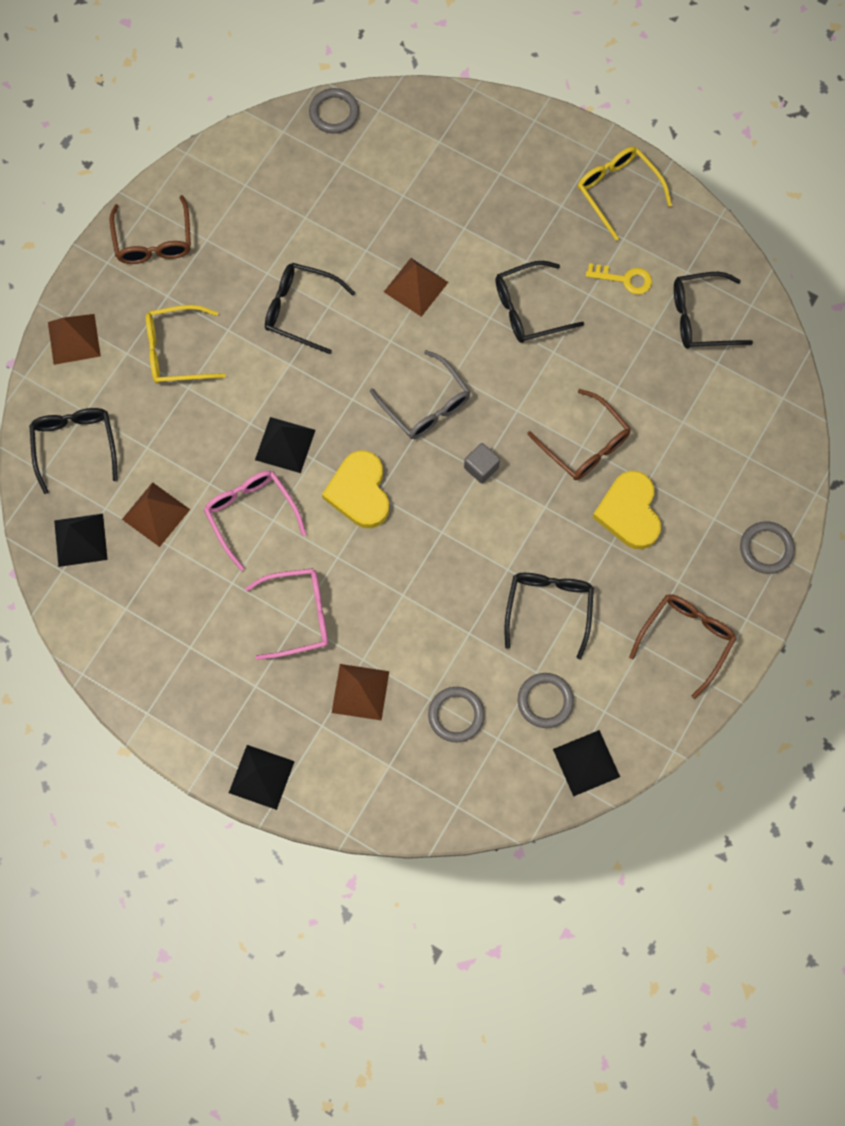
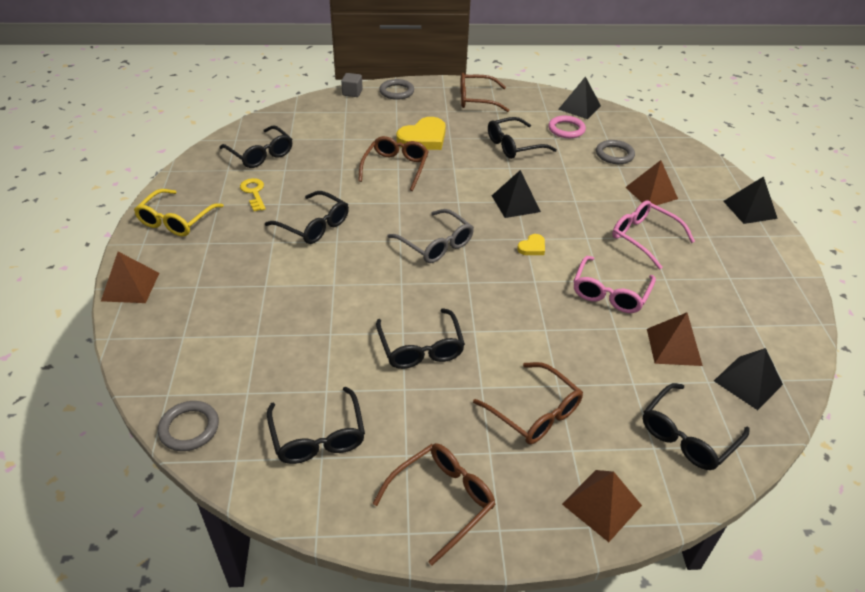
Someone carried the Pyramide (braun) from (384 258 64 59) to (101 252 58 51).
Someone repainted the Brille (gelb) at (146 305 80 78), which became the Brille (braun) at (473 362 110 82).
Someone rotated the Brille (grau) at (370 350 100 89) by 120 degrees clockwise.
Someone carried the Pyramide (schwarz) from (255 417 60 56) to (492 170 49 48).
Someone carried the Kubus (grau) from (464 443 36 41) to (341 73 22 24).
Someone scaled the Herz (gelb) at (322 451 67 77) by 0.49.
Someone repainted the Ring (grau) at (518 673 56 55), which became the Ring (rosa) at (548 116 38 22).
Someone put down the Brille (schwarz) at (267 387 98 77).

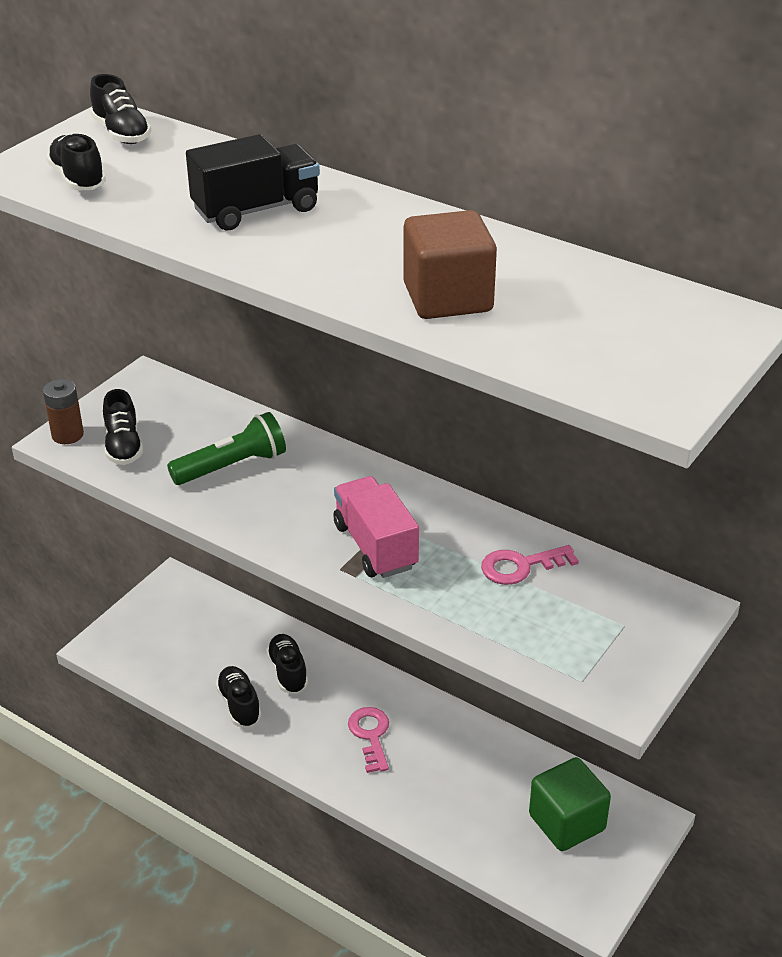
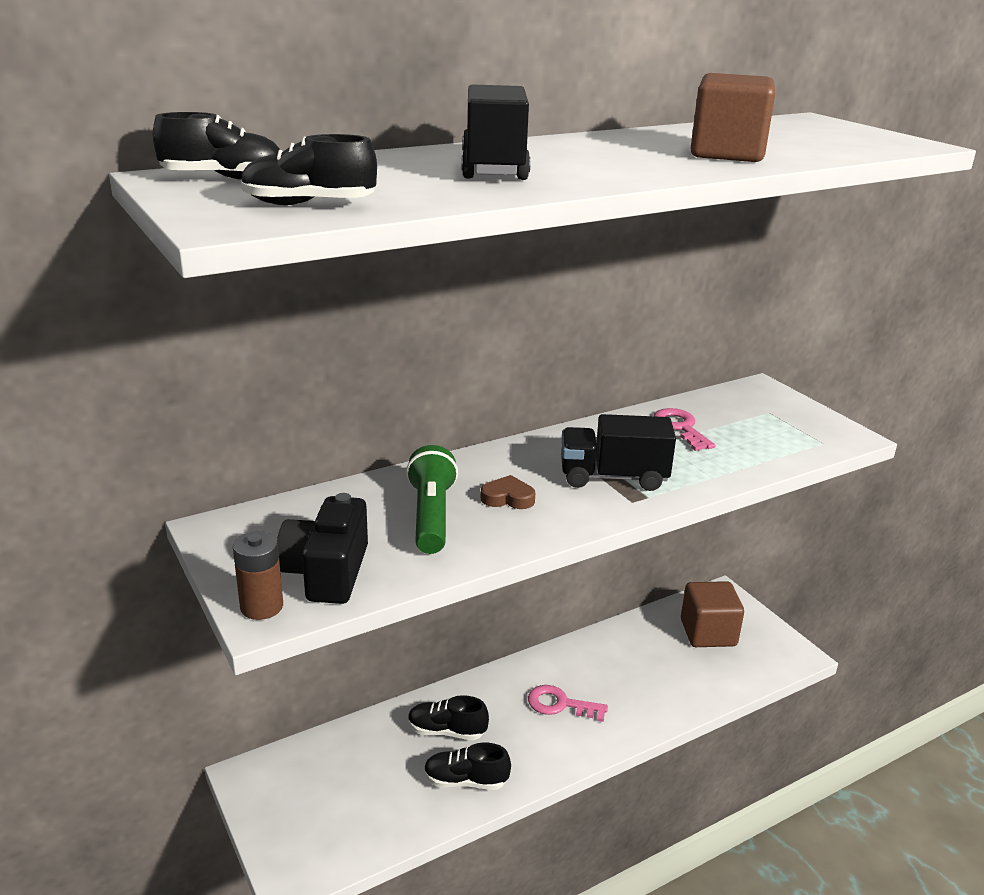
Someone swapped the Schuh (schwarz) at (103 389 40 76) for the Kamera (schwarz) at (277 493 91 111).
Someone repainted the Lastwagen (rosa) at (333 476 86 102), which became the Lastwagen (schwarz) at (561 414 115 77).
Someone rotated the Schlüssel (rosa) at (481 545 98 40) by 150 degrees clockwise.
Someone repainted the Kubus (grün) at (529 757 82 94), which became the Kubus (braun) at (681 581 63 66).
Someone put down the Herz (braun) at (481 475 54 34).

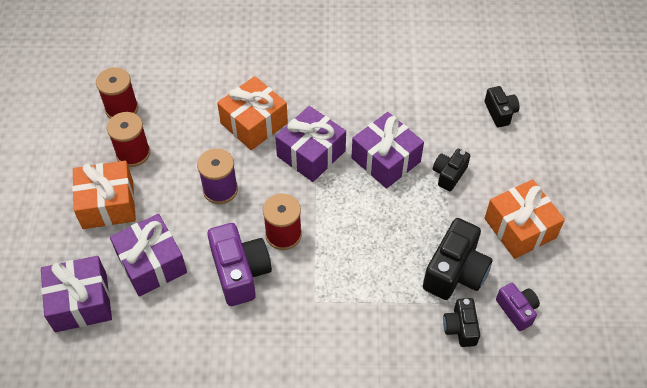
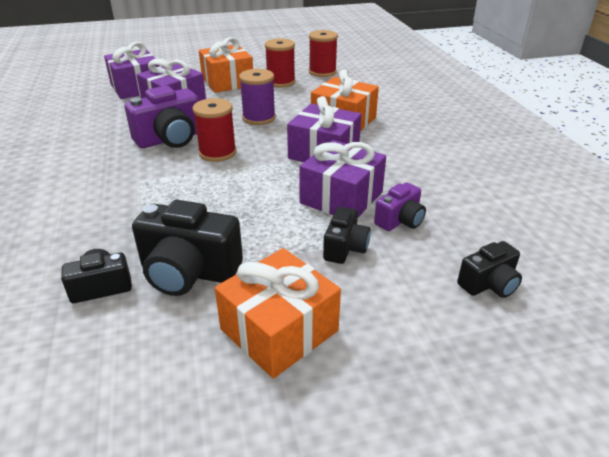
Someone rotated the Kamera (schwarz) at (433 149 37 42) by 90 degrees clockwise.
Someone carried the Kamera (lila) from (496 283 44 48) to (374 182 52 49).

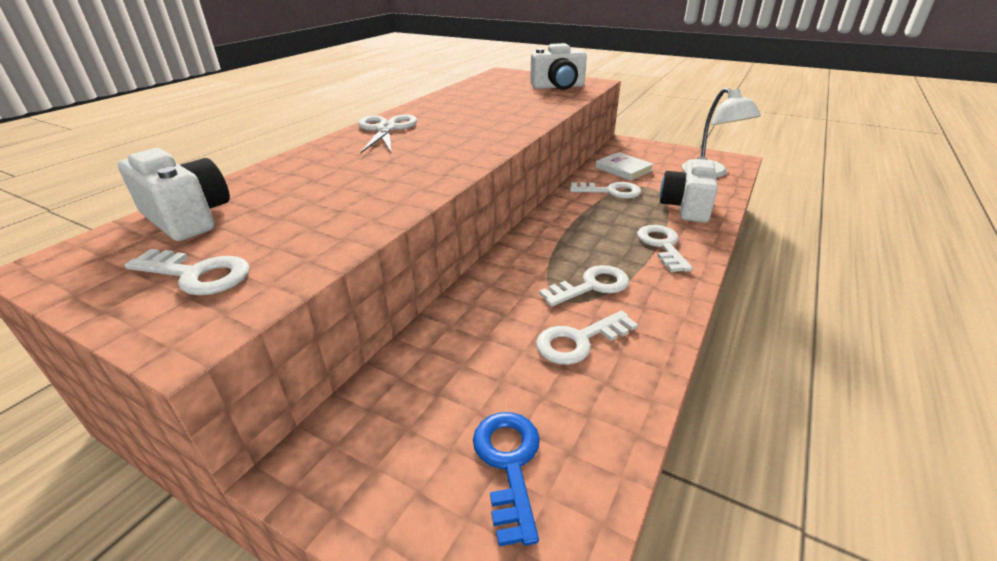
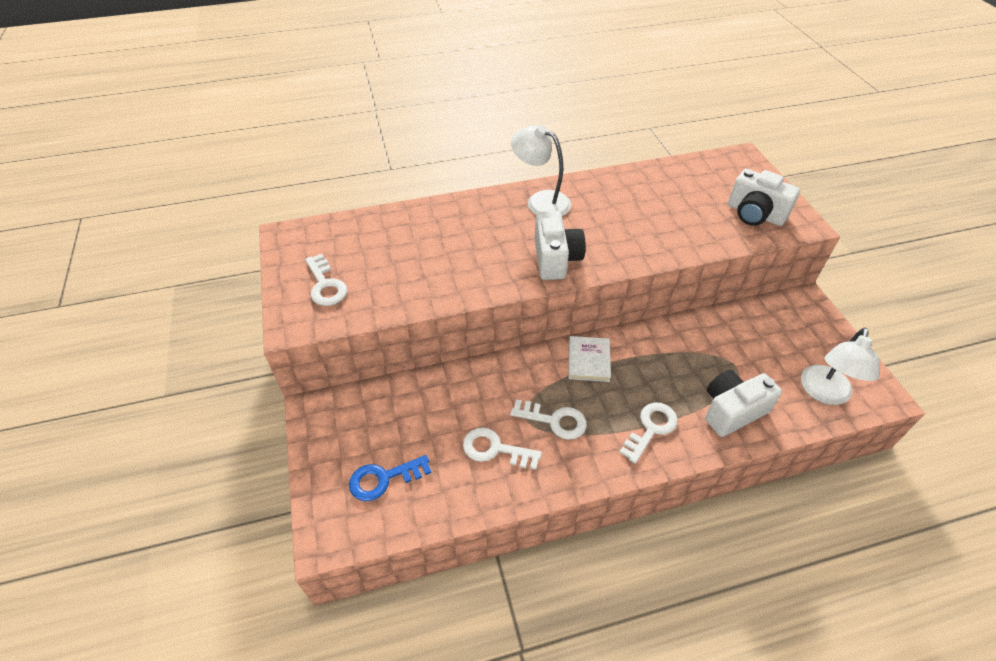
Someone swapped the Schere (weiß) at (358 115 59 39) for the Lampe (weiß) at (511 125 60 91).
Someone carried the Kamera (weiß) from (118 148 112 93) to (535 211 50 69).
Someone carried the Buch (weiß) from (595 152 59 29) to (568 336 43 46).
Someone took away the Schlüssel (weiß) at (570 182 71 17).
Someone rotated the Schlüssel (blau) at (473 412 67 134) by 150 degrees counterclockwise.

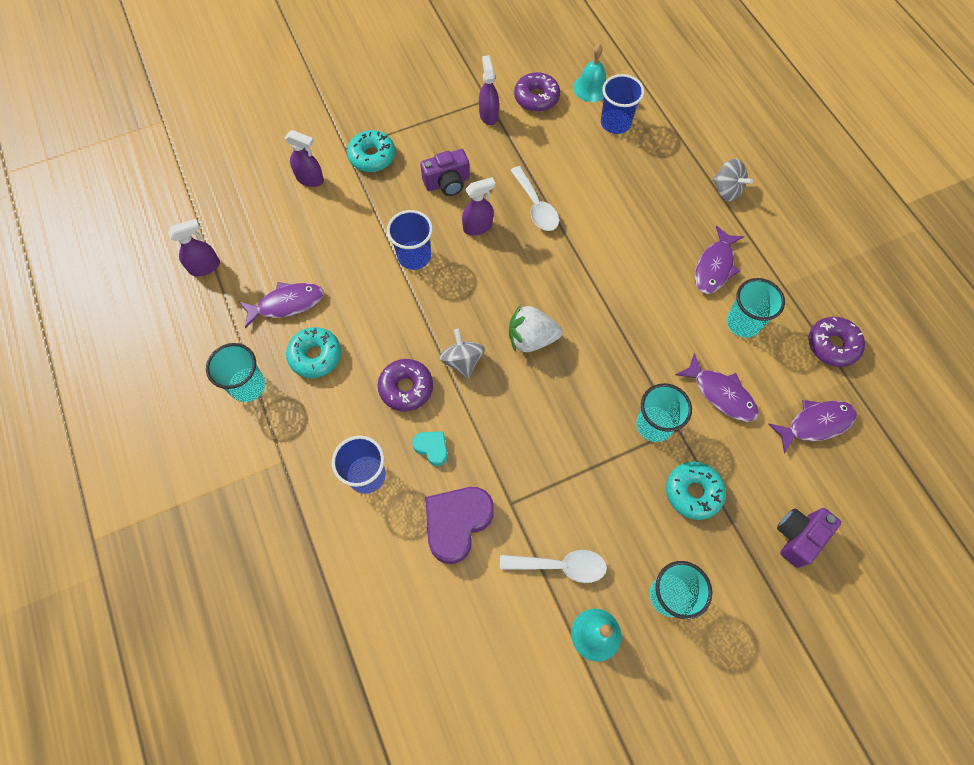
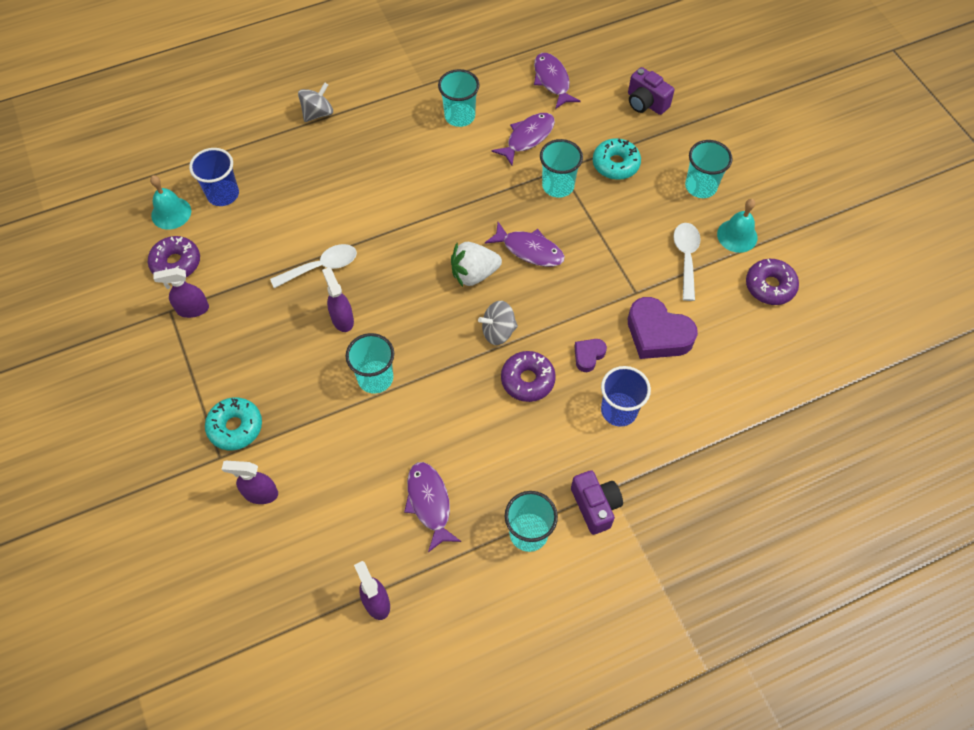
Someone rotated the Sprühflasche (lila) at (285 130 39 57) by 105 degrees counterclockwise.
Someone carried the Kamera (lila) from (420 149 50 47) to (571 470 52 65).
Someone repainted the Becher (blau) at (387 210 46 60), which became the Becher (türkis) at (345 333 49 61).
Someone carried the Fisch (lila) from (695 226 49 68) to (485 222 80 45).
Someone rotated the Erdbeere (weiß) at (509 304 53 48) by 75 degrees clockwise.
Someone carried the Donut (lila) from (808 317 57 50) to (746 259 53 46).
Someone took away the Donut (türkis) at (286 327 55 51).
Someone repainted the Herz (türkis) at (412 431 36 35), which became the Herz (lila) at (574 339 33 33).

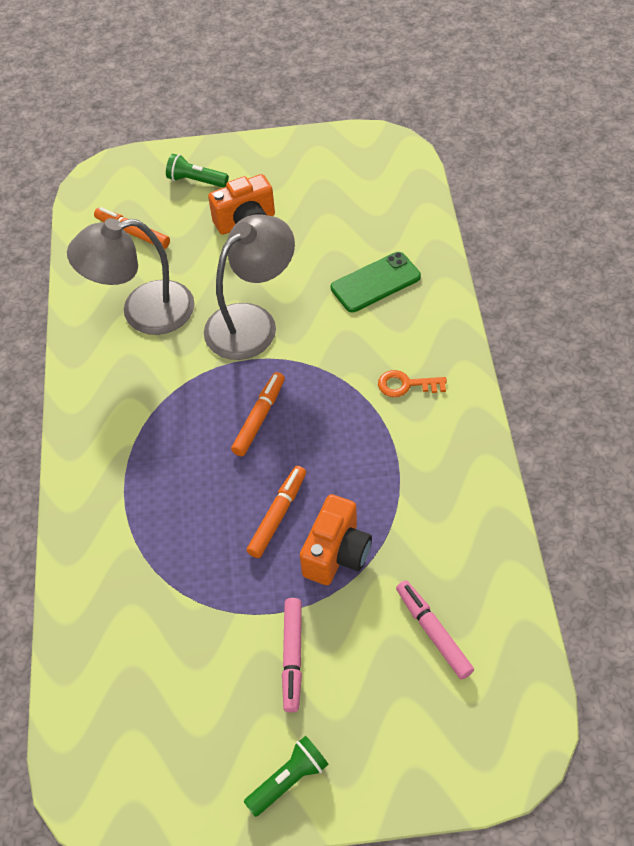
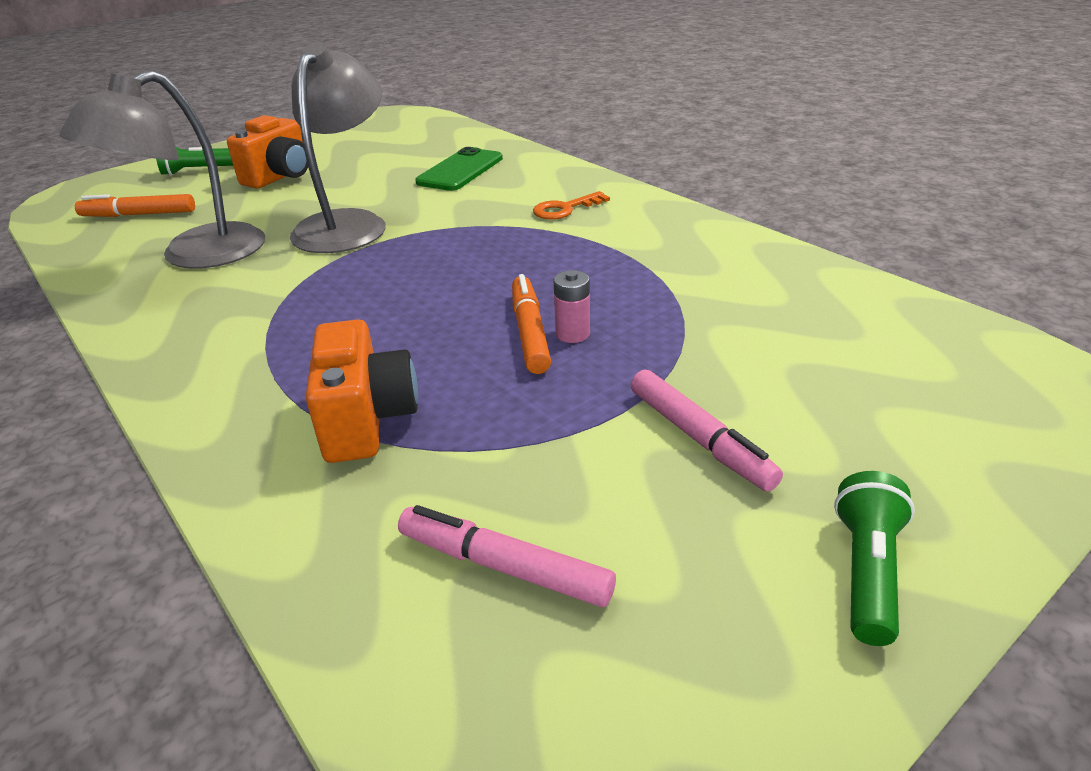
Someone took away the Filzstift (orange) at (231 372 54 84).
Someone carried the Kamera (orange) from (300 494 72 91) to (305 319 113 144).
Someone carried the Filzstift (rosa) from (396 580 78 99) to (398 505 218 102).
Someone put down the Batterie (rosa) at (554 270 36 73).

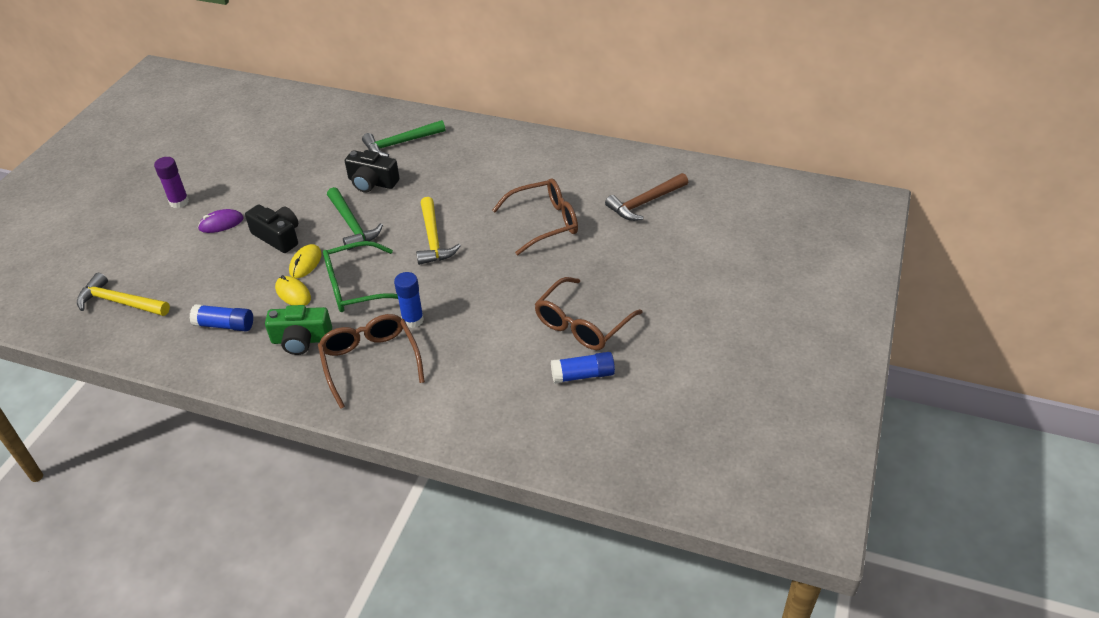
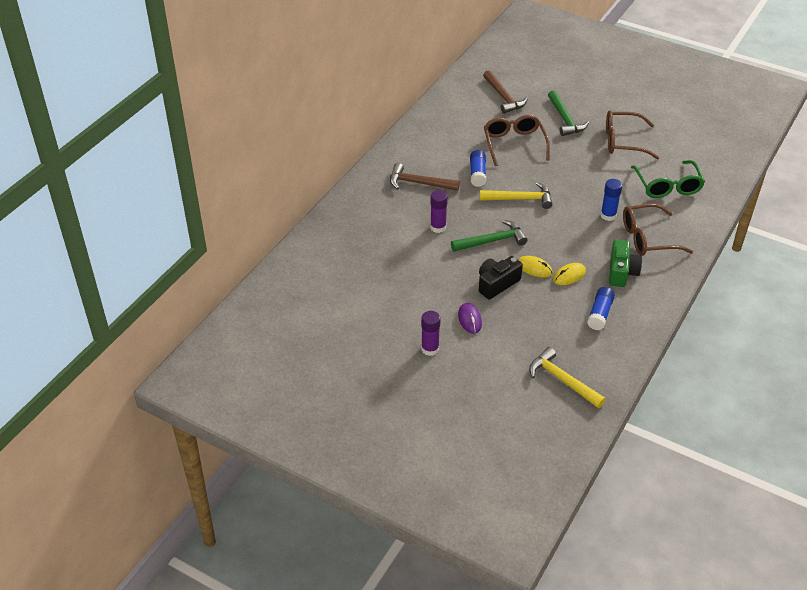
Someone carried the Hammer (grün) from (362 120 83 37) to (548 90 41 46).
Someone swapped the Kamera (schwarz) at (345 150 55 43) for the Klebestift (lila) at (430 190 18 43).
Someone carried the Brille (grün) from (323 241 75 71) to (631 160 74 38).
Someone rotated the Hammer (gelb) at (77 273 93 43) by 105 degrees clockwise.
Someone rotated the Brille (braun) at (535 277 108 73) by 135 degrees clockwise.
Someone carried the Klebestift (blau) from (551 352 64 32) to (470 150 16 37).
Someone put down the Hammer (braun) at (390 163 70 28).

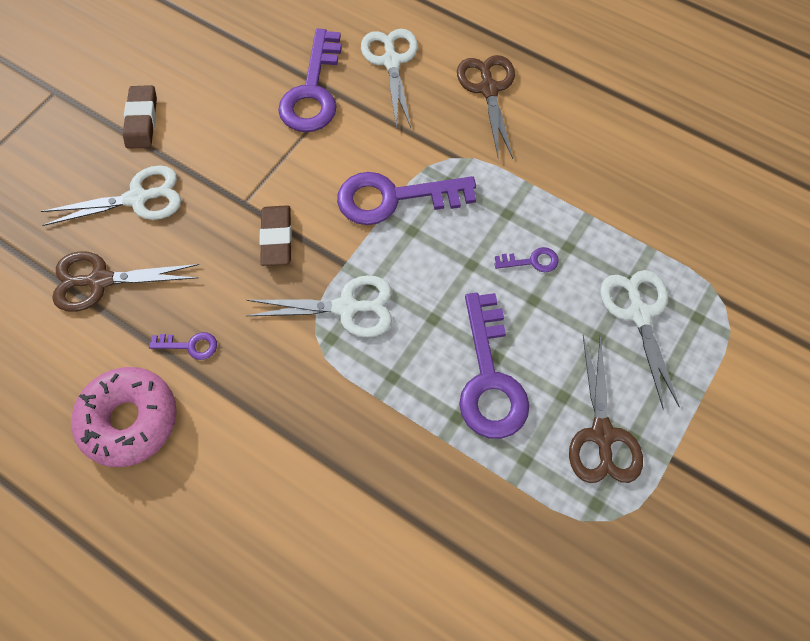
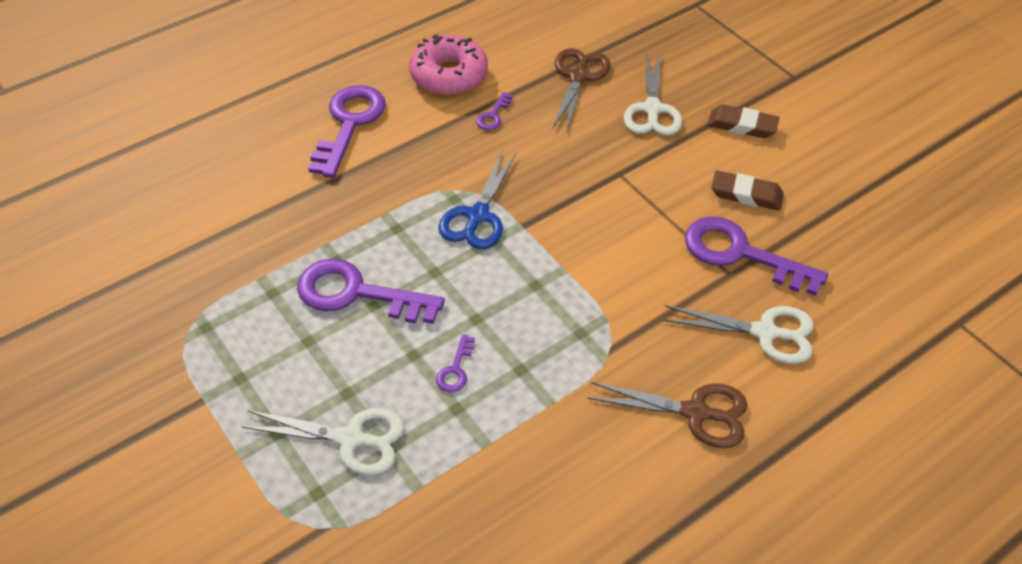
Someone carried the Schlüssel (lila) from (337 172 139 53) to (308 85 78 93).
Someone carried the Radiergummi (braun) from (260 205 32 61) to (711 171 73 39).
Someone repainted the Schere (weiß) at (246 275 146 63), which became the Schere (blau) at (439 152 77 97).
Someone took away the Schere (braun) at (569 334 74 149).

